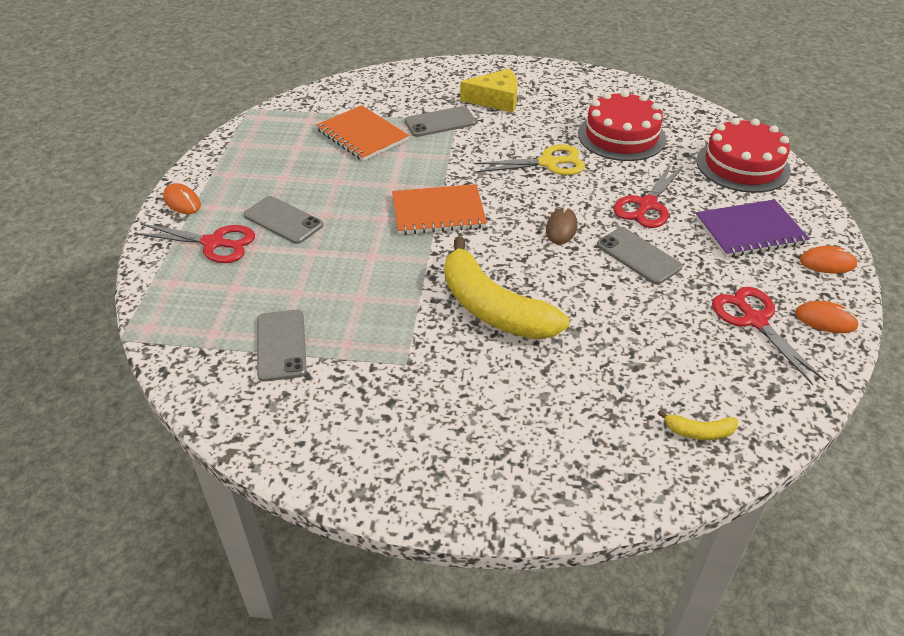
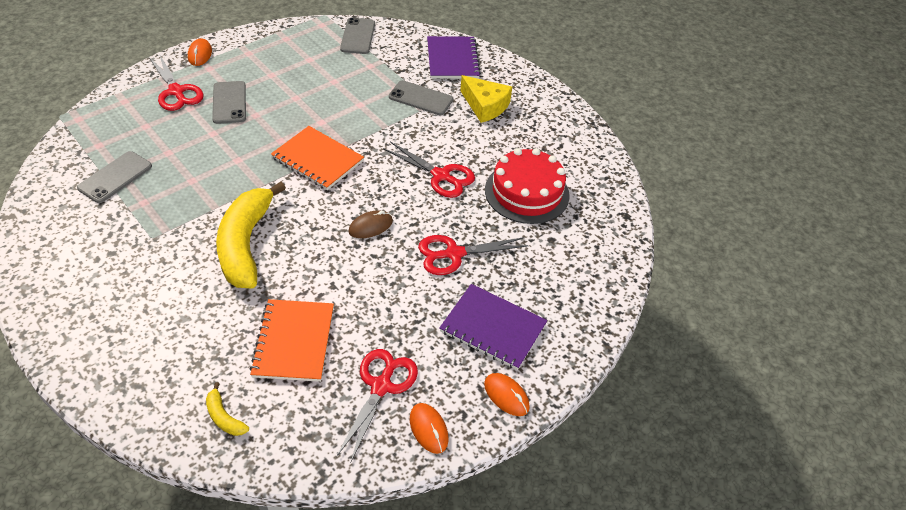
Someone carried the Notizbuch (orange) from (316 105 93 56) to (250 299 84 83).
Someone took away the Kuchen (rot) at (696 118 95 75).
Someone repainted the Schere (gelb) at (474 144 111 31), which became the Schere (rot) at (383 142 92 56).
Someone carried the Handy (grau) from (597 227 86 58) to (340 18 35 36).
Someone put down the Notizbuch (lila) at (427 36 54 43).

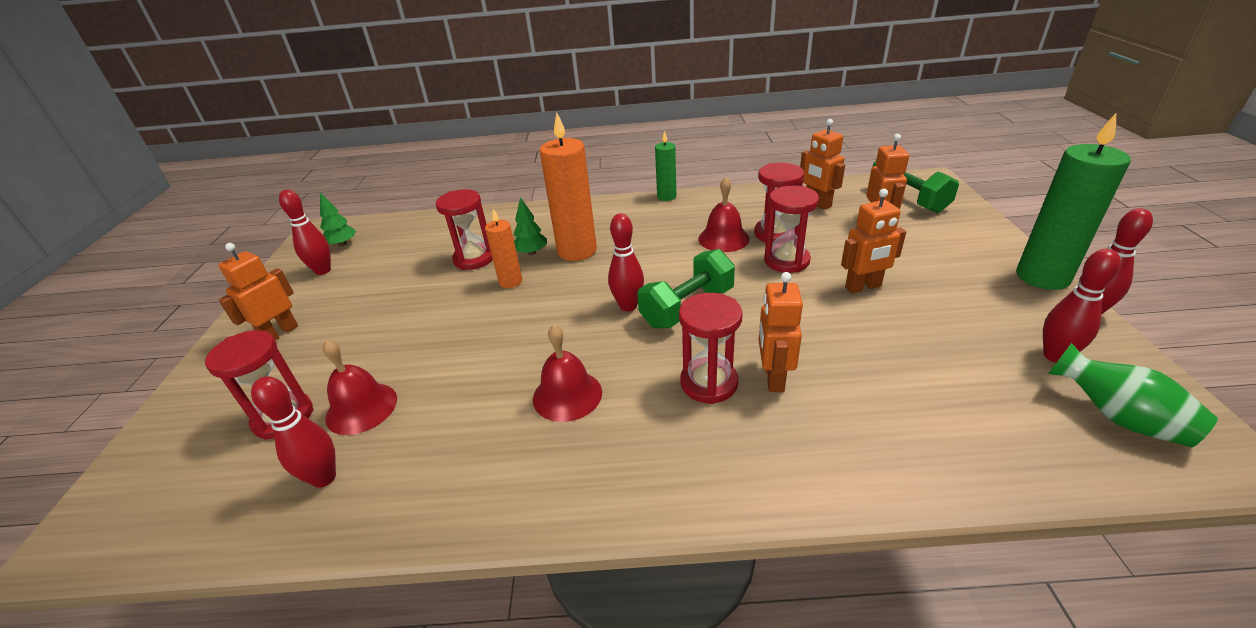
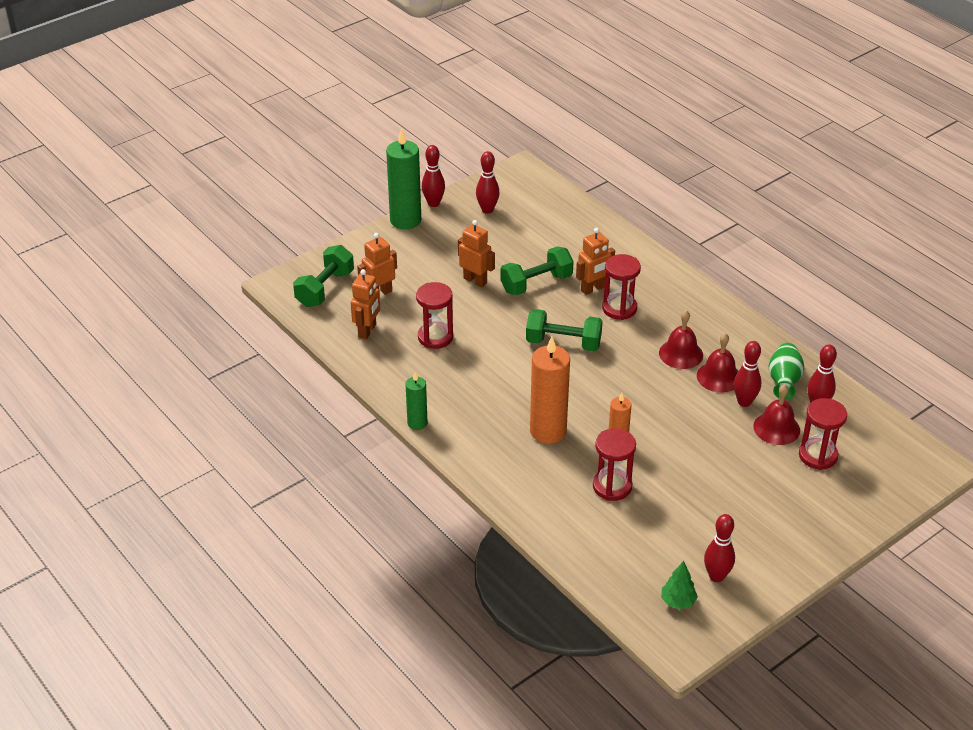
Someone carried the Glocke (rot) from (698 177 52 75) to (697 333 41 60).
Someone took away the Sanduhr (rot) at (764 186 55 87).
Someone took away the Baum (grün) at (514 197 33 58).
Someone carried the Bowlingkegel (rot) from (608 213 36 98) to (734 341 27 66).
Someone took away the Roboter (orange) at (218 243 80 98).
Someone carried the Vase (grün) from (1048 343 170 104) to (769 343 35 57).
Someone put down the Hantel (grün) at (500 246 74 50).

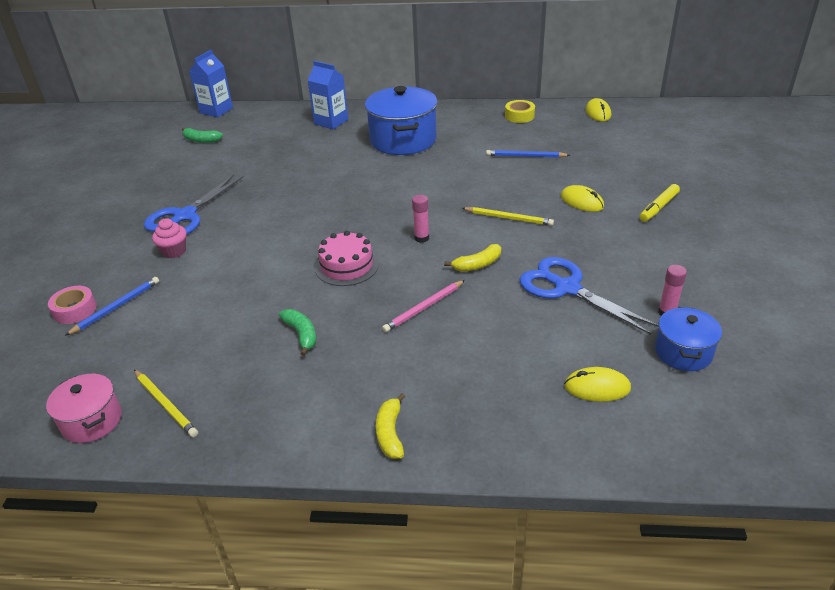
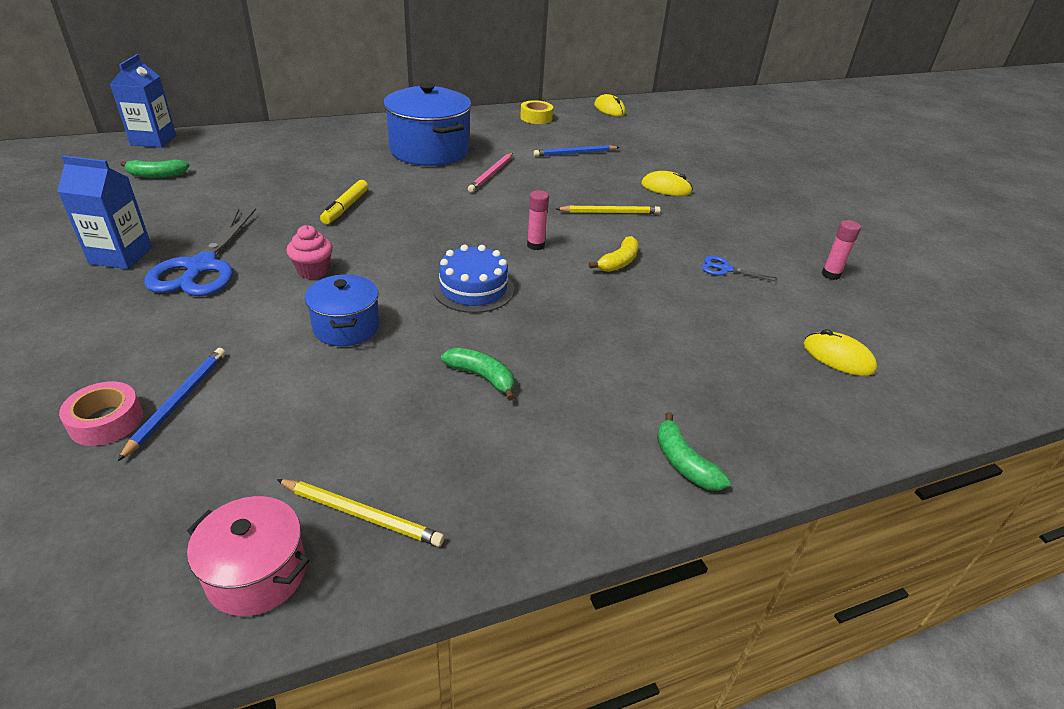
Someone carried the Getränkekarton (blau) from (308 61 40 68) to (57 156 95 113).
Someone carried the Filzstift (gelb) from (640 184 40 38) to (320 180 48 44).
Someone carried the Muffin (rosa) from (152 218 35 40) to (287 225 46 54).
Someone repainted the Kuchen (rosa) at (315 231 64 55), which became the Kuchen (blau) at (433 245 81 68).
Someone scaled the Schere (blau) at (519 257 140 78) by 0.46.
Someone carried the Bleistift (rosa) from (382 280 83 53) to (468 153 45 39).
Someone carried the Kochtopf (blau) from (655 307 67 64) to (305 274 75 72).
Someone rotated the Computermaus (gelb) at (564 367 67 35) by 60 degrees clockwise.
Someone repainted the Banane (gelb) at (376 393 29 66), which became the Banane (grün) at (657 412 73 79).

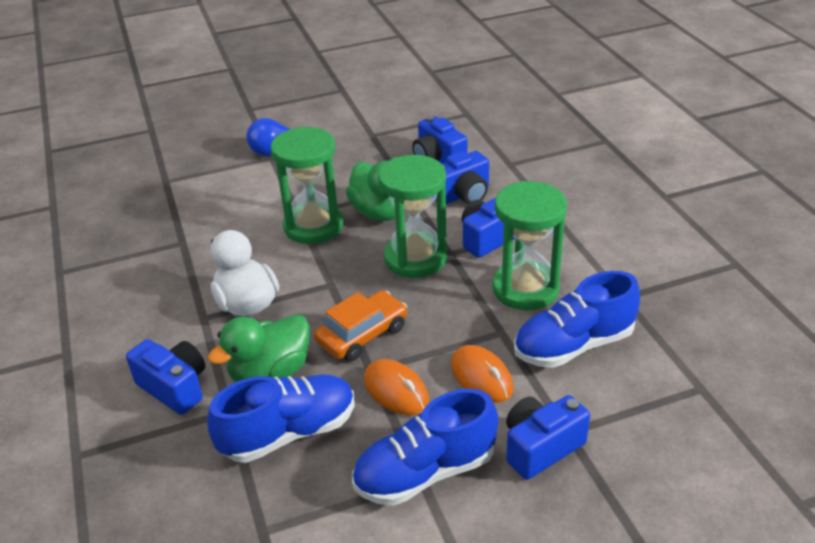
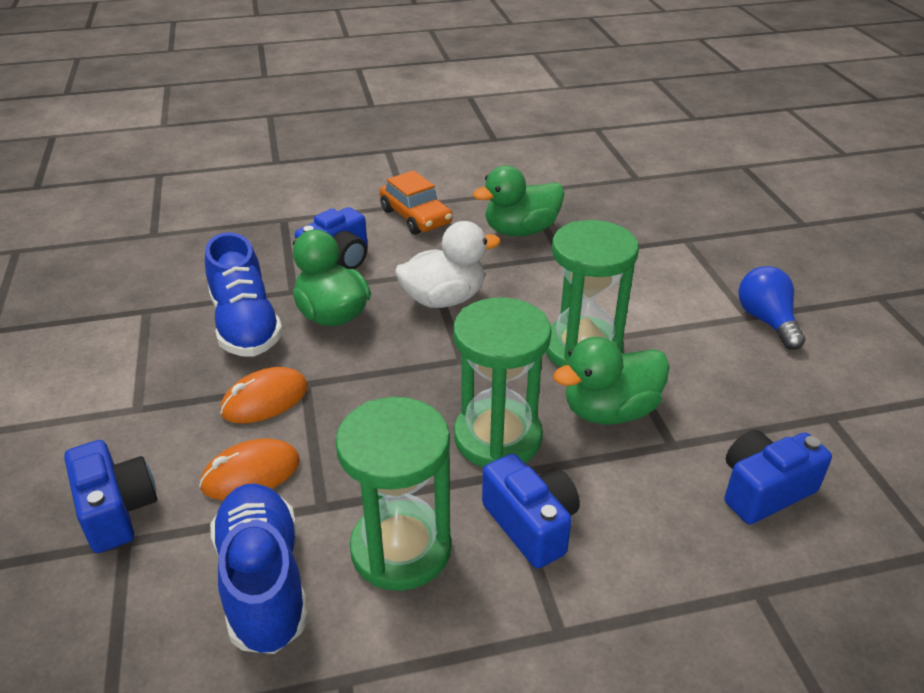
Someone took away the Kamera (blau) at (435 151 54 53).
Someone carried the Auto (orange) from (314 290 93 71) to (380 170 73 65).
Someone took away the Schuh (blau) at (352 389 146 117).
Someone put down the Ente (grün) at (473 166 91 71).

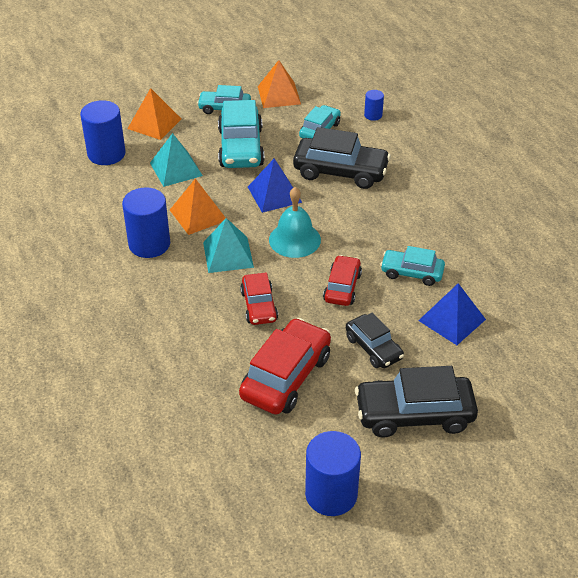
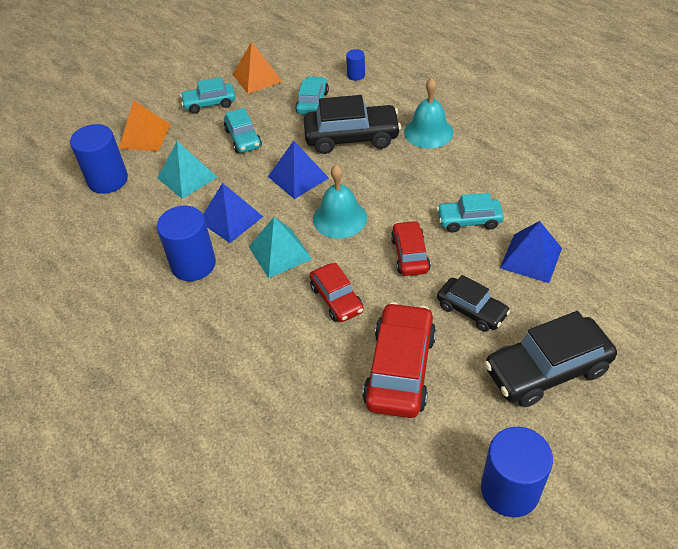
Someone scaled the Auto (türkis) at (218 100 47 68) by 0.60.
Someone repainted the Pyramide (orange) at (170 178 56 57), which became the Pyramide (blau) at (203 183 60 60).
Someone put down the Glocke (türkis) at (404 78 49 70).

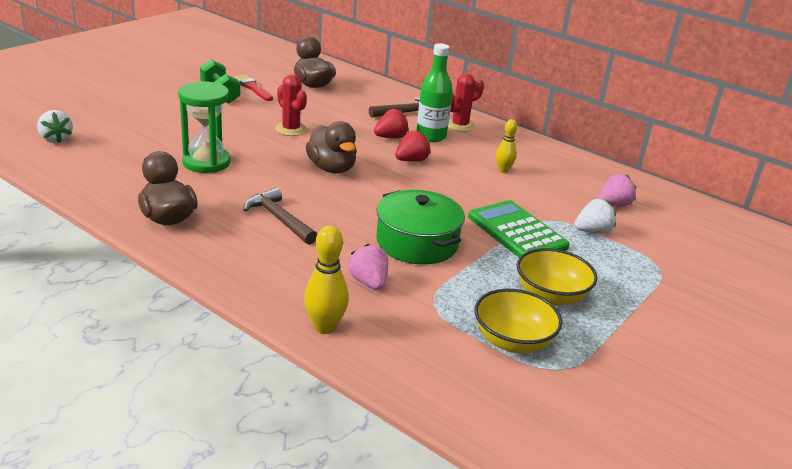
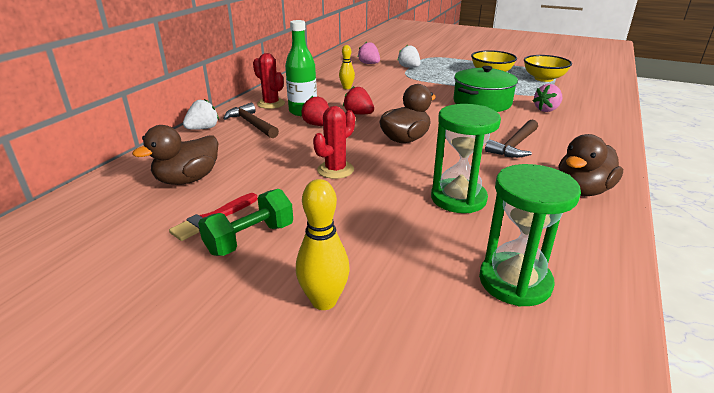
Someone carried the Erdbeere (weiß) from (37 110 36 33) to (183 99 36 31).
Someone took away the Taschenrechner (grün) at (468 200 102 58).
Someone carried the Bowlingkegel (gelb) from (304 225 45 109) to (296 179 54 131).
Someone put down the Sanduhr (grün) at (479 164 102 143).

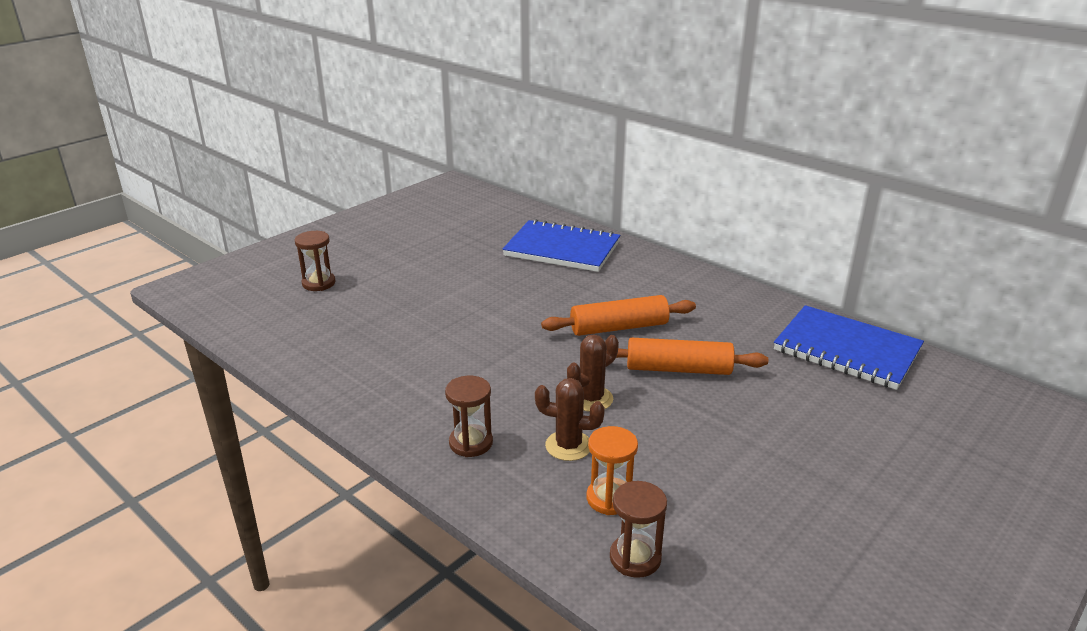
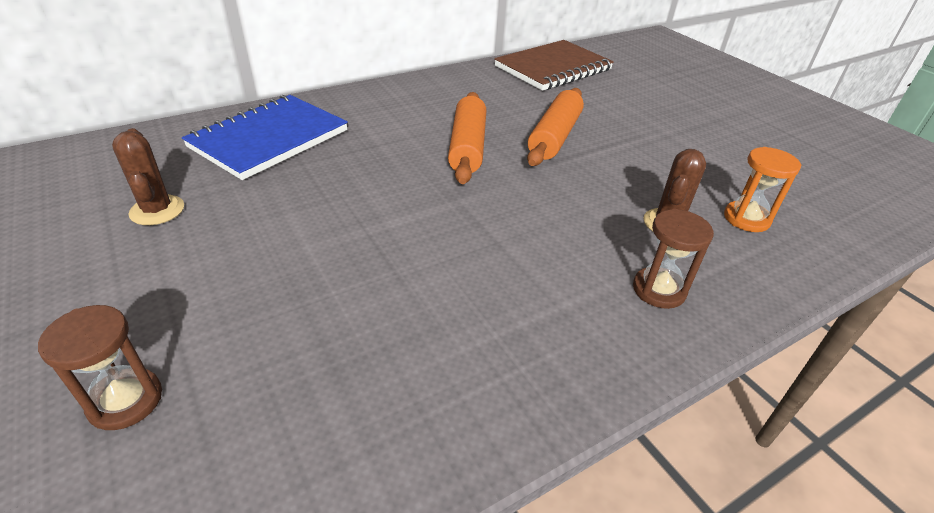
Someone repainted the Notizbuch (blau) at (774 305 150 85), which became the Notizbuch (braun) at (494 40 120 51).
Someone carried the Kaktus (braun) from (567 334 52 78) to (112 128 72 97).
Someone took away the Sanduhr (braun) at (610 481 57 97).

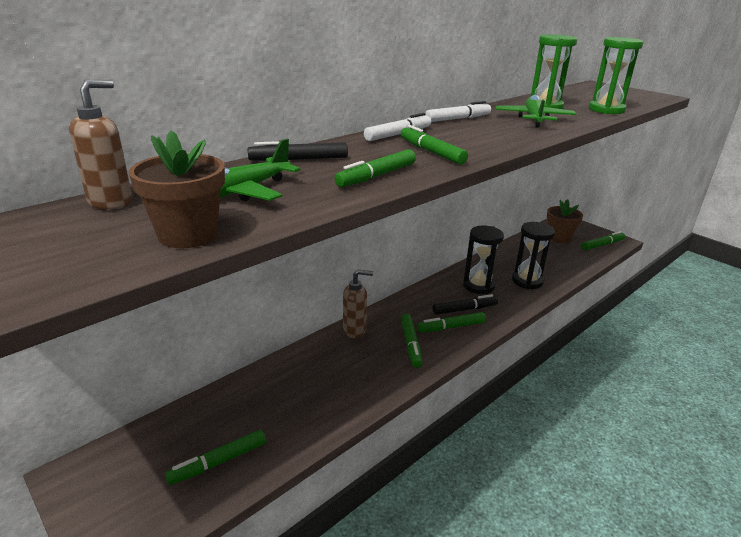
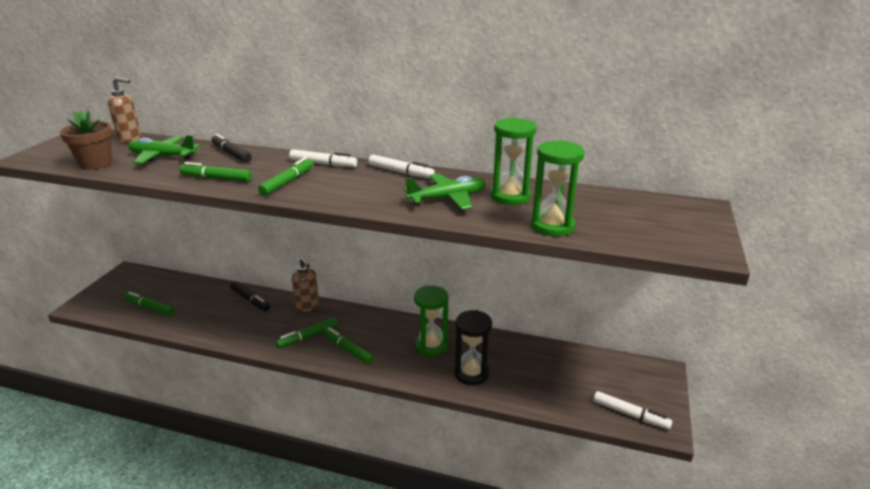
Someone took away the Blumentopf (braun) at (547 199 36 44).
Someone repainted the Sanduhr (schwarz) at (463 226 41 68), which became the Sanduhr (grün) at (414 286 34 71).
Someone repainted the Filzstift (grün) at (581 231 44 19), which became the Filzstift (weiß) at (593 391 79 39).
Someone carried the Filzstift (schwarz) from (433 294 65 21) to (230 281 40 30).

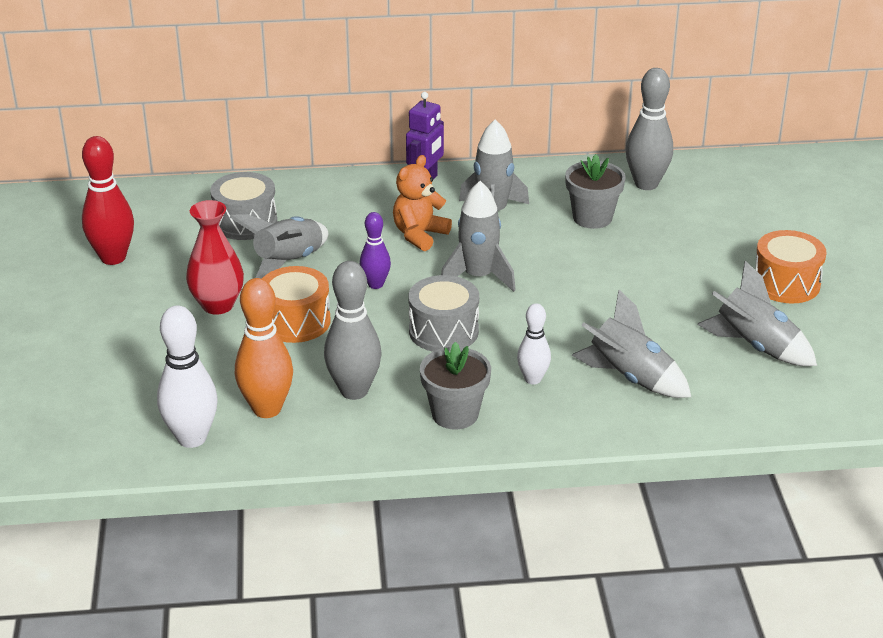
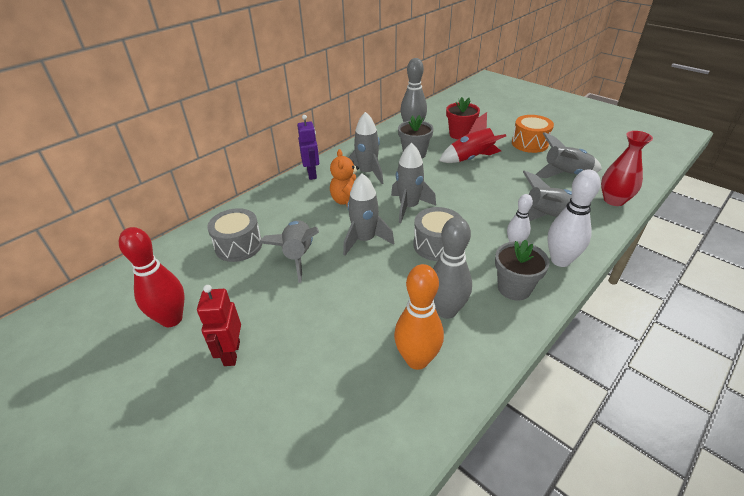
Someone carried the Vase (rot) from (186 200 58 115) to (601 131 52 75).
Someone swapped the Bowlingkegel (lila) at (360 212 31 77) for the Rakete (grau) at (343 173 51 83).
Someone took away the Trommel (orange) at (262 266 69 77).
Someone carried the Bowlingkegel (weiß) from (157 305 61 143) to (548 169 53 98).
Someone put down the Blumentopf (rot) at (446 97 34 42).
Someone put down the Rakete (rot) at (439 112 67 51).
Someone put down the Roboter (rot) at (197 285 44 81).

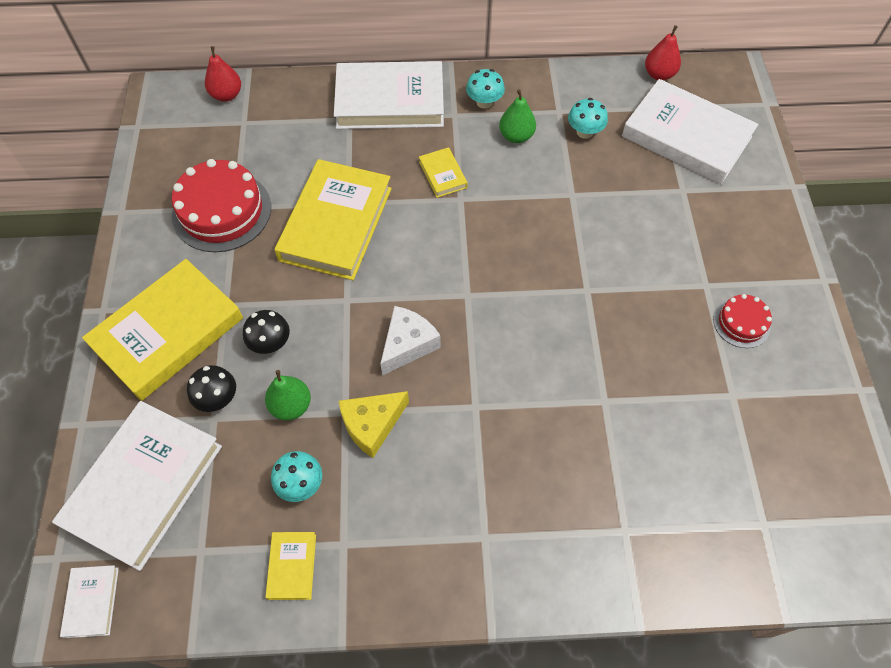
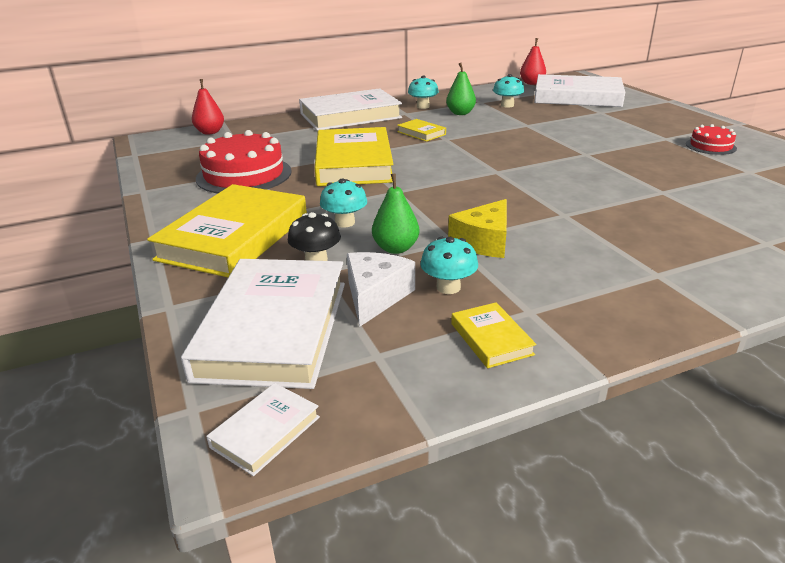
Someone carried the Käse (weiß) from (380 306 61 70) to (347 252 68 75).
Someone repainted the Pilz (schwarz) at (243 310 47 44), which became the Pilz (türkis) at (320 179 47 49).
Someone rotated the Buch (weiß) at (60 565 59 73) by 60 degrees clockwise.

